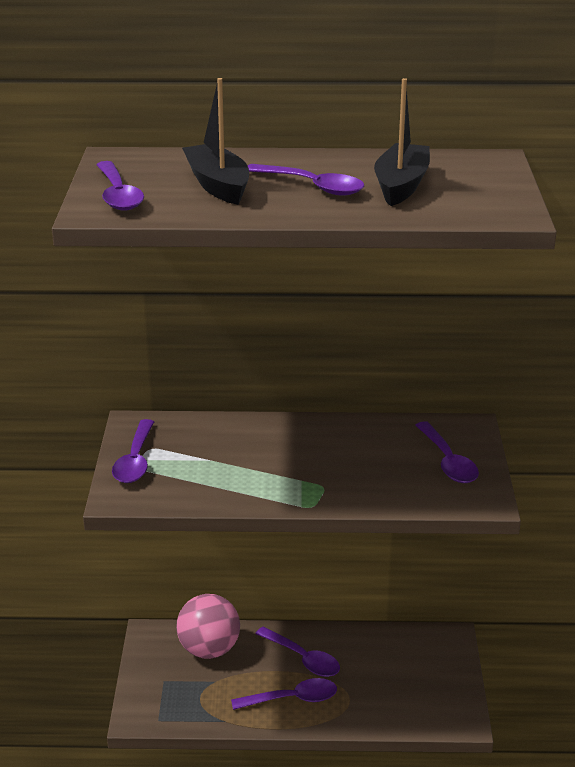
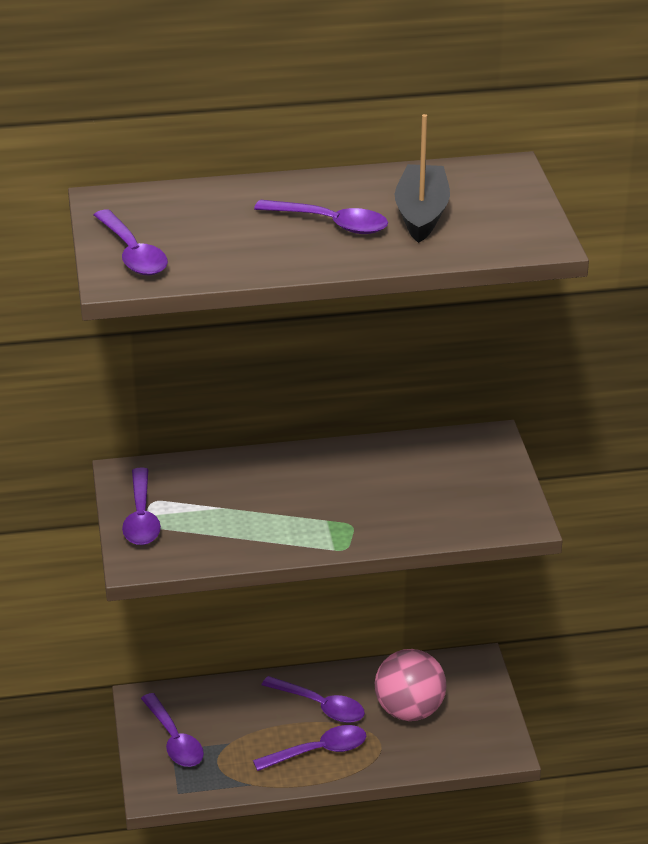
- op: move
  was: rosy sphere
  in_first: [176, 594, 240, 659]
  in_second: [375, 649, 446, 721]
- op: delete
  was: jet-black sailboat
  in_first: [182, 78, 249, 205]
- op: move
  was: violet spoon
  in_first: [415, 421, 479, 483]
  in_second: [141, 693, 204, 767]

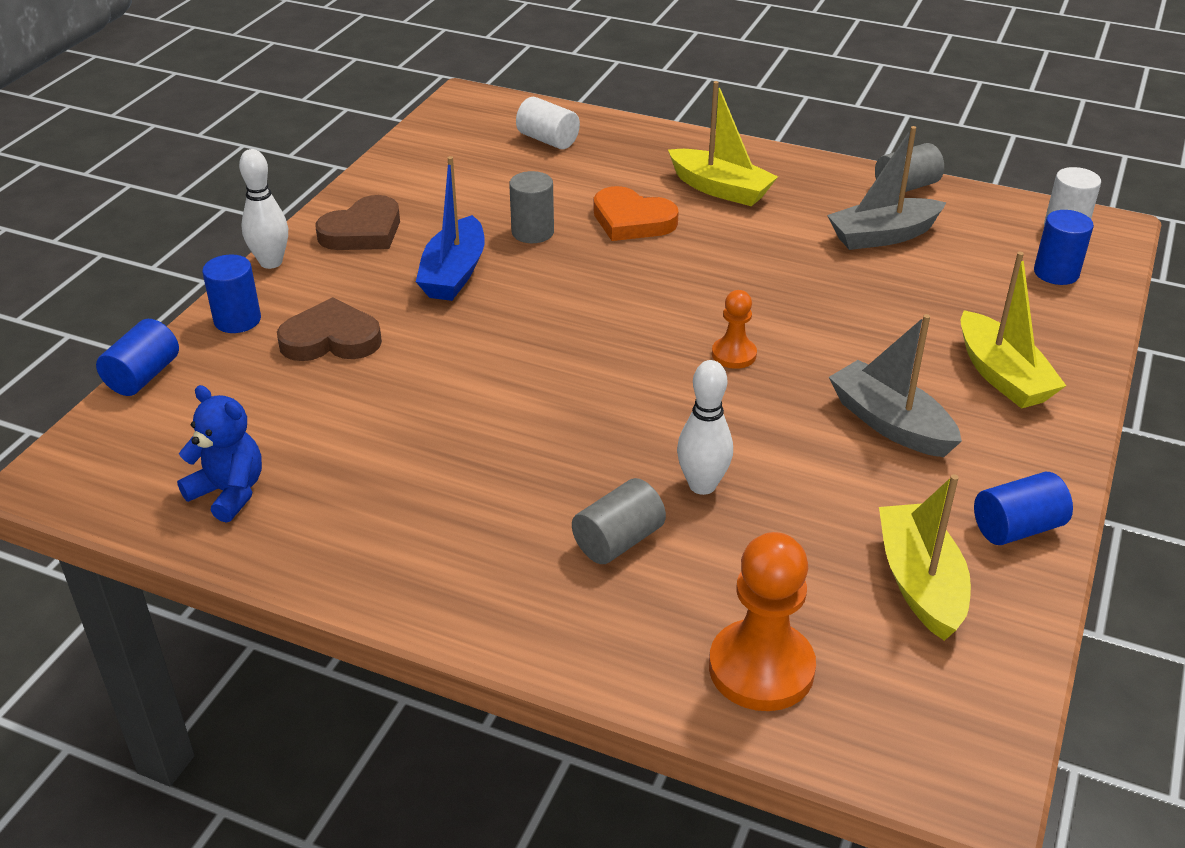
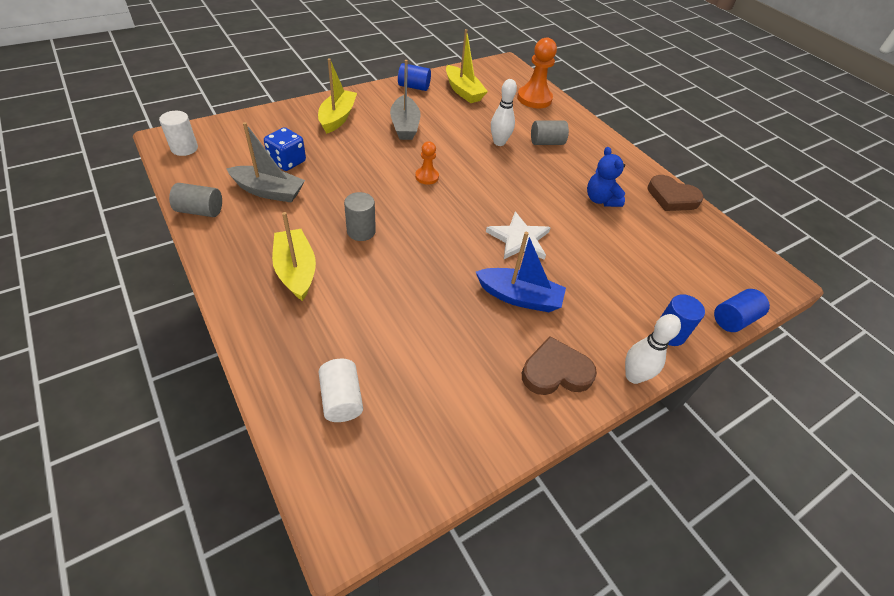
- op: move
  was: cobalt teddy bear
  in_first: [177, 385, 262, 523]
  in_second: [587, 147, 625, 207]
- op: move
  was: dark brown love heart
  in_first: [277, 297, 382, 361]
  in_second: [647, 175, 704, 211]
- op: rotate
  was: cobalt sailboat
  in_first: [416, 156, 485, 301]
  in_second: [476, 232, 566, 312]
  clockwise: 60
- op: move
  was: ash-grey solid cylinder
  in_first: [509, 171, 554, 243]
  in_second: [344, 192, 376, 241]
- op: delete
  was: orange love heart
  in_first: [594, 186, 679, 241]
- op: rotate
  was: yellow sailboat
  in_first: [879, 474, 971, 641]
  in_second: [446, 29, 488, 103]
  clockwise: -60
- op: delete
  was: cobalt solid cylinder
  in_first: [1034, 210, 1094, 285]
- op: insert
  now: cobalt die
  in_second: [264, 127, 306, 171]
- op: insert
  now: white five-pointed star
  in_second: [486, 212, 551, 260]

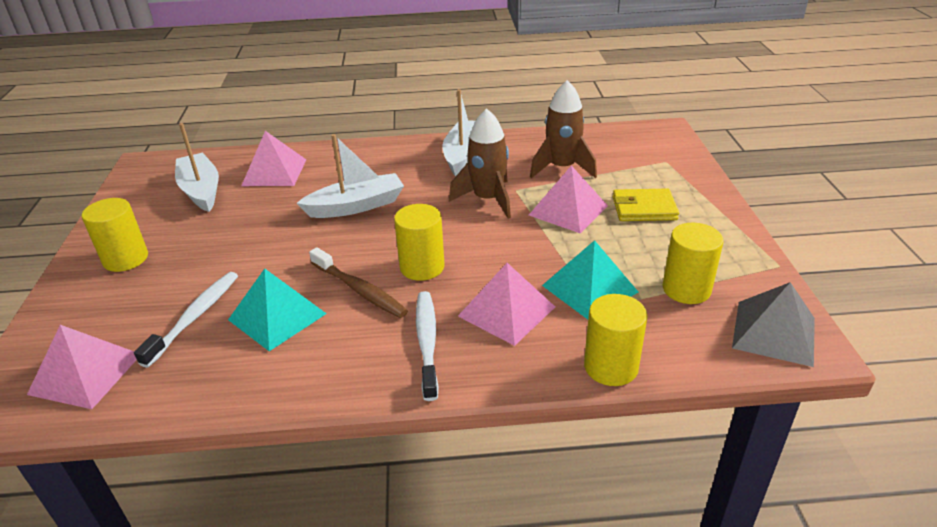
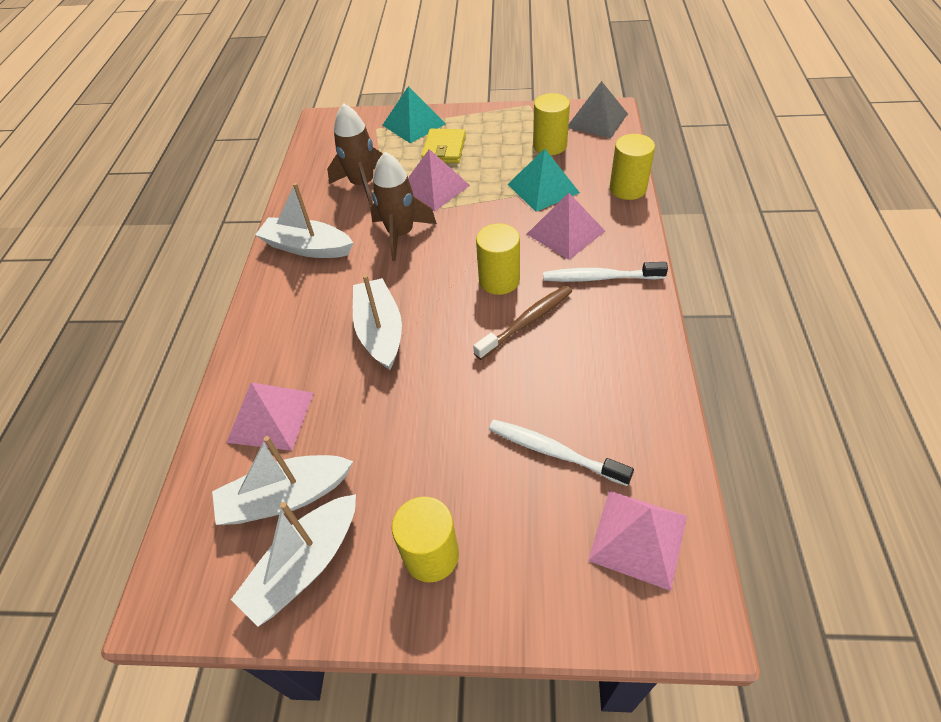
- op: move
  was: teal solid pyramid
  in_first: [228, 269, 327, 351]
  in_second: [382, 86, 446, 143]
- op: insert
  now: white sailboat
  in_second: [231, 494, 356, 627]

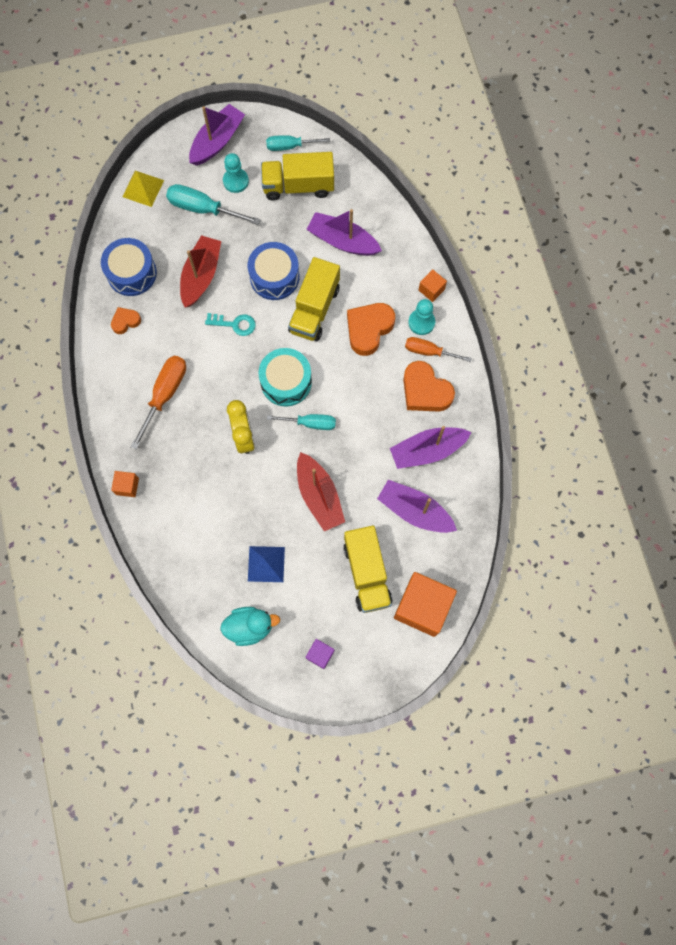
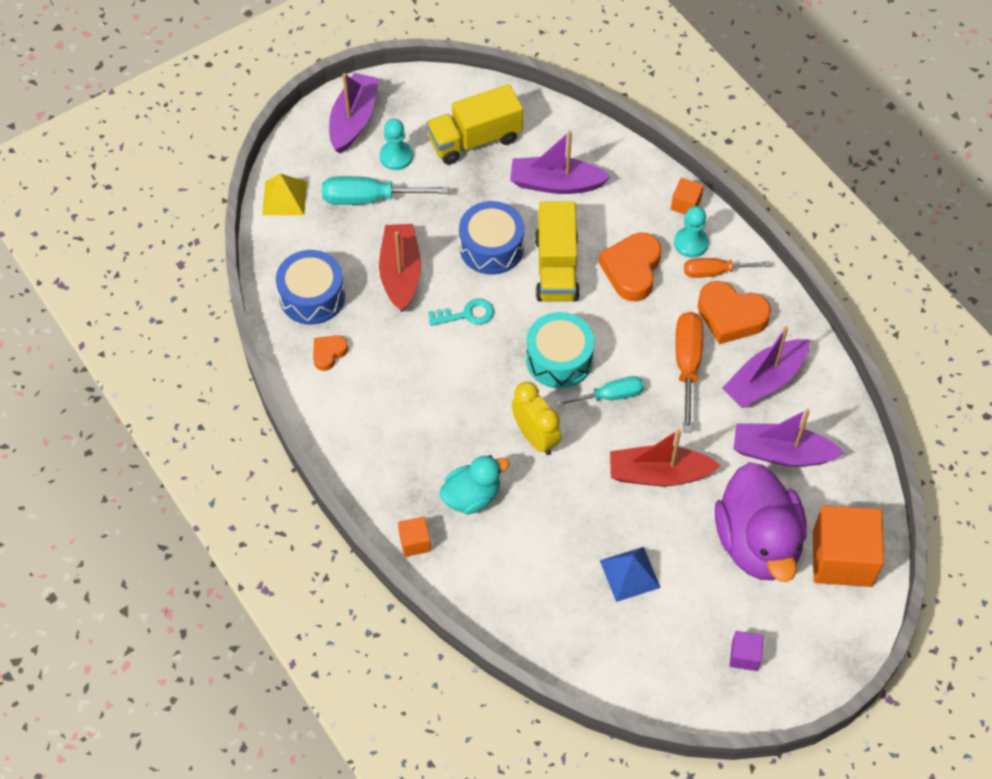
- op: move
  was: orange flat screwdriver
  in_first: [130, 356, 186, 450]
  in_second: [675, 312, 703, 433]
- op: move
  was: teal rubber duck
  in_first: [220, 607, 280, 646]
  in_second: [439, 455, 509, 514]
- op: delete
  was: teal flat screwdriver
  in_first: [266, 135, 330, 151]
- op: rotate
  was: red sailboat
  in_first: [297, 452, 345, 531]
  in_second: [610, 429, 721, 486]
  clockwise: 135
- op: replace
  was: yellow truck
  now: violet rubber duck
  in_first: [343, 525, 393, 613]
  in_second: [715, 462, 807, 582]

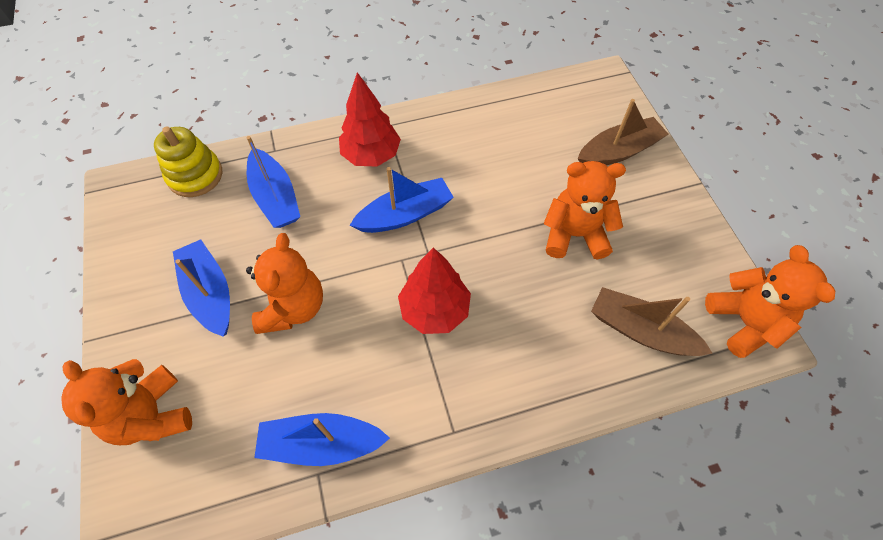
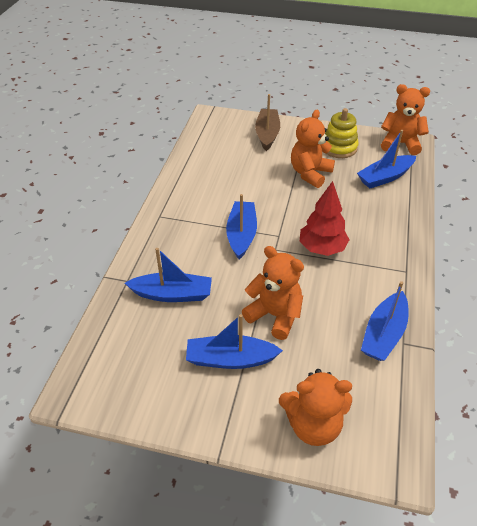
- op: move
  was: yellow stacking toy
  in_first: [154, 126, 222, 197]
  in_second: [325, 108, 359, 158]
- op: delete
  was: red toy tree
  in_first: [339, 72, 401, 166]
- op: recolor
  was: dark brown sailboat
  now: cobalt sailboat
  in_first: [591, 287, 712, 356]
  in_second: [357, 130, 416, 188]

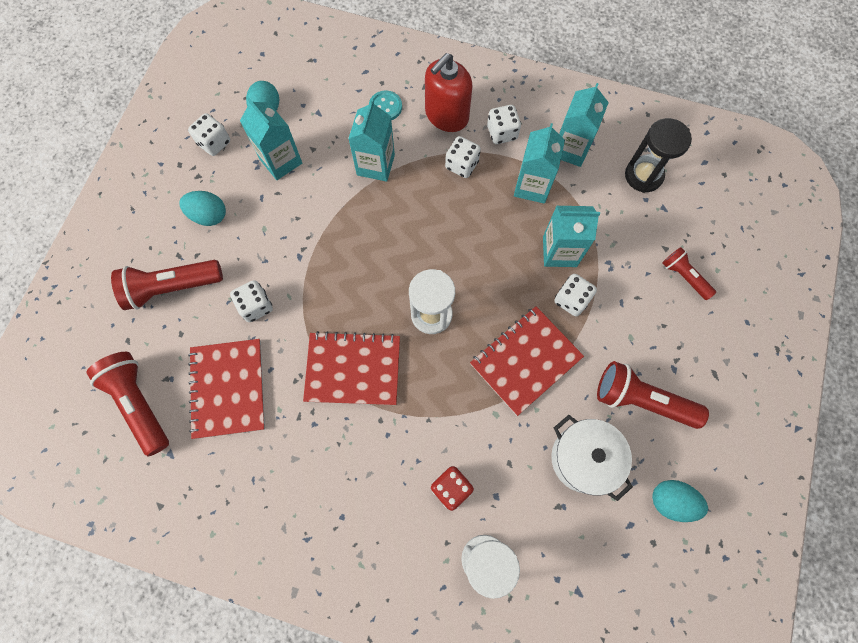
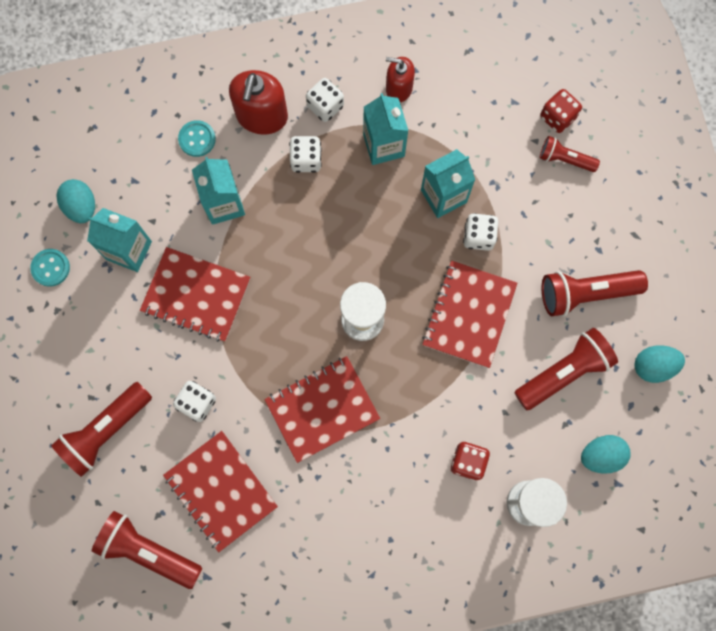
- op: move
  was: teal toy egg
  in_first: [179, 191, 226, 226]
  in_second: [581, 435, 630, 474]
- op: replace
  was: white die
  now: teal button
  in_first: [188, 113, 230, 156]
  in_second: [30, 249, 70, 287]
- op: replace
  was: white cooking pot
  now: red torch
  in_first: [551, 415, 633, 501]
  in_second: [515, 328, 618, 410]
- op: replace
  was: teal juice carton
  now: red soap dispenser
  in_first: [559, 83, 609, 167]
  in_second: [386, 57, 415, 103]
- op: delete
  was: jet-black sand timer
  in_first: [625, 118, 692, 193]
- op: insert
  now: red notepad
  in_second: [140, 247, 251, 342]
- op: insert
  now: red die
  in_second: [540, 89, 582, 133]

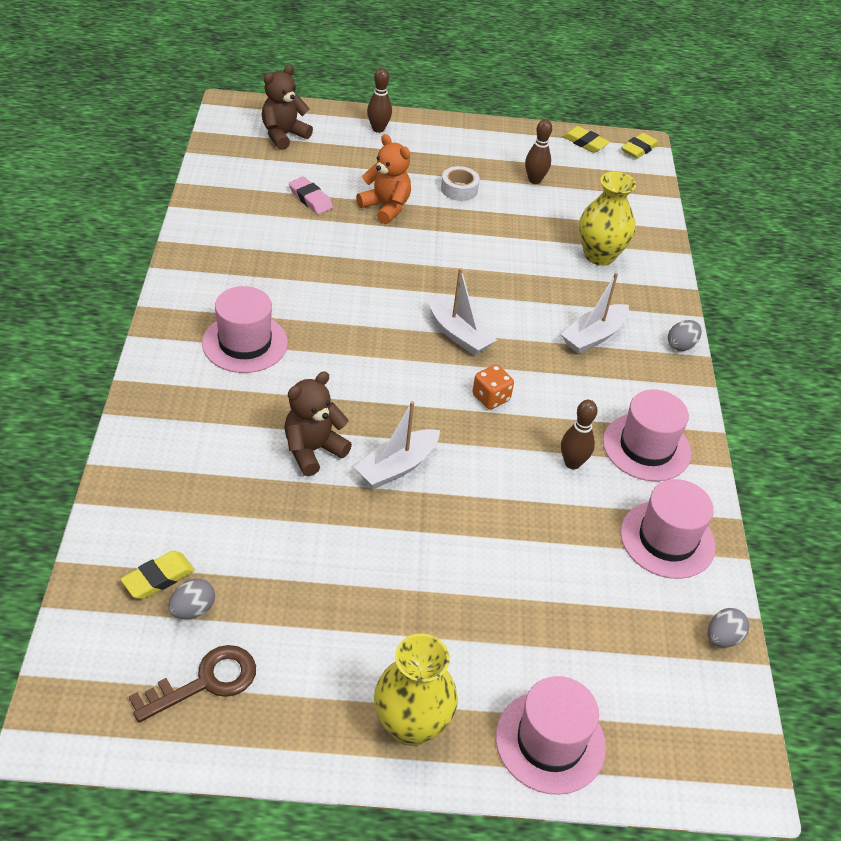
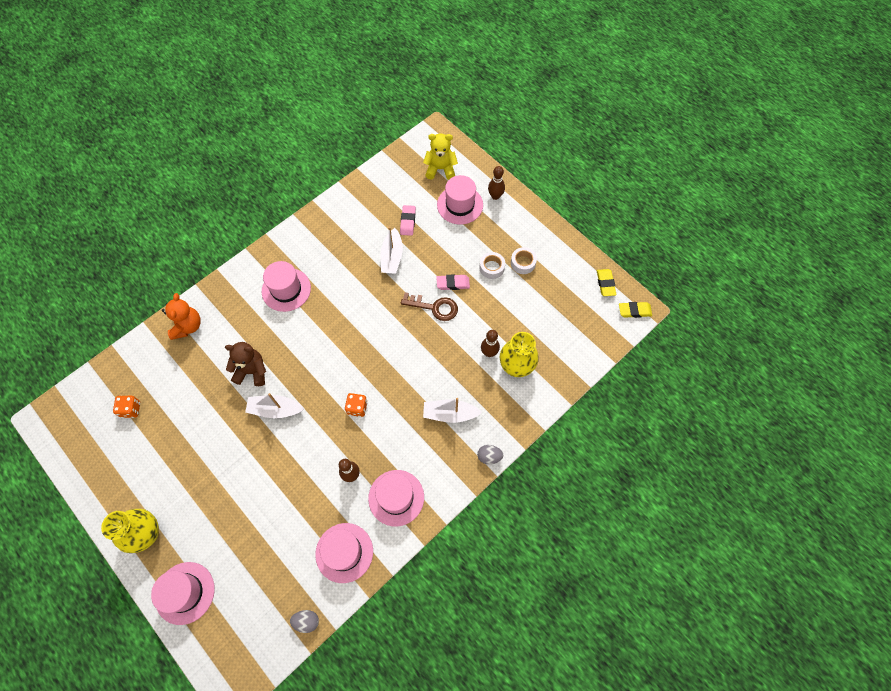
- op: delete
  was: yellow pencil eraser
  in_first: [120, 551, 195, 599]
- op: move
  was: dark brown latchkey
  in_first: [129, 645, 256, 722]
  in_second: [401, 292, 458, 321]
- op: replace
  was: ash-grey toy egg
  now: orange die
  in_first: [168, 579, 215, 619]
  in_second: [113, 396, 140, 418]
- op: recolor
  was: dark brown teddy bear
  now: yellow teddy bear
  in_first: [262, 65, 313, 150]
  in_second: [423, 133, 458, 180]
- op: move
  was: orange teddy bear
  in_first: [356, 134, 411, 224]
  in_second: [162, 293, 201, 340]
- op: move
  was: white sailboat
  in_first: [428, 268, 497, 355]
  in_second: [380, 226, 403, 274]
- op: move
  was: dark brown skittle
  in_first: [525, 119, 552, 184]
  in_second: [481, 330, 500, 357]
- op: insert
  now: rosy pencil eraser
  in_second: [436, 274, 470, 290]
- op: insert
  now: rosy hat
  in_second: [437, 175, 483, 225]
- op: insert
  now: white roll of tape
  in_second: [511, 247, 537, 274]

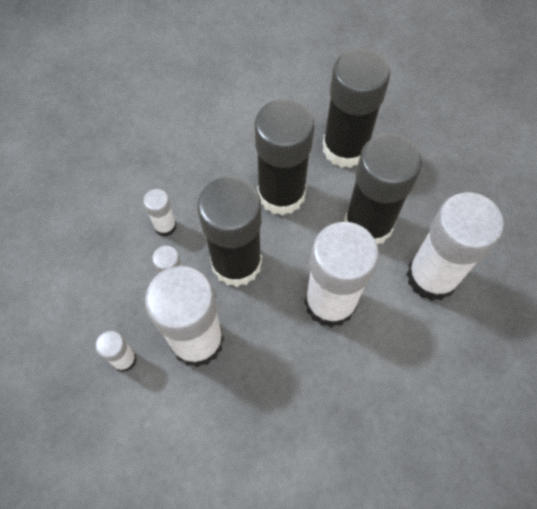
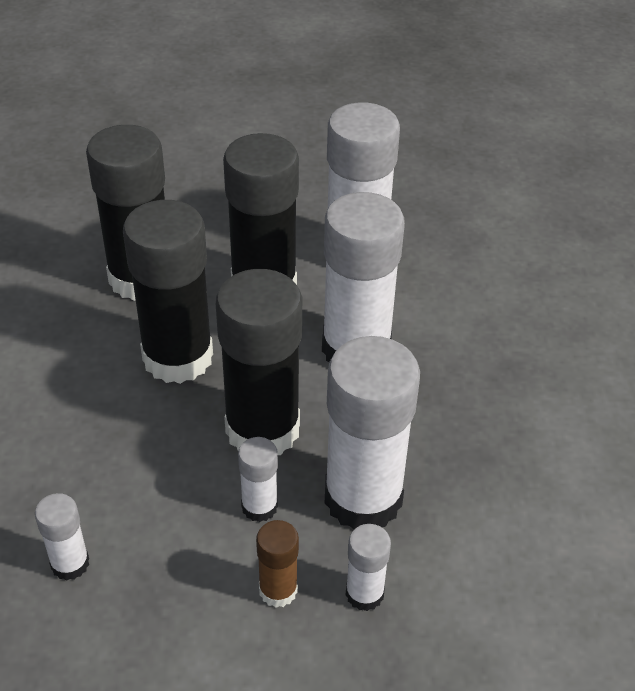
- op: move
  was: white stick of glue
  in_first: [143, 189, 177, 236]
  in_second: [35, 493, 89, 581]
- op: insert
  now: dark brown stick of glue
  in_second: [256, 520, 299, 608]

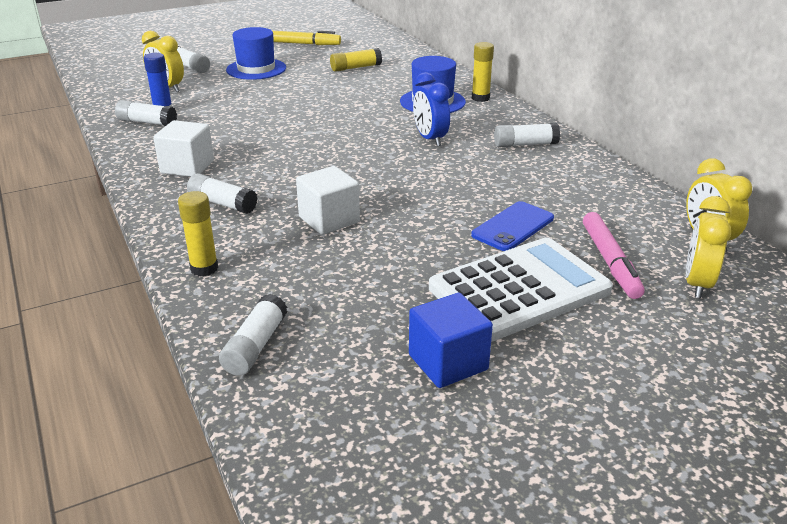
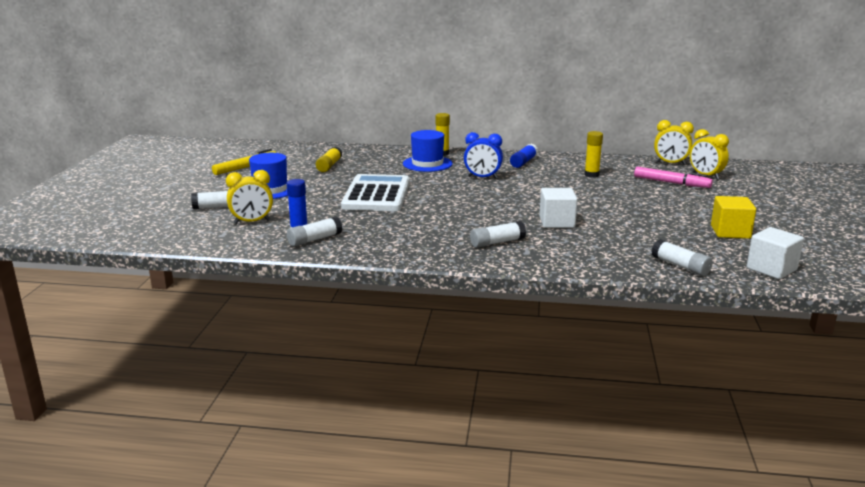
- op: move
  was: white solid cube
  in_first: [153, 120, 214, 177]
  in_second: [747, 227, 804, 279]
- op: move
  was: yellow stick of glue
  in_first: [178, 191, 218, 276]
  in_second: [584, 131, 603, 178]
- op: recolor
  was: cobalt solid cube
  now: yellow solid cube
  in_first: [409, 293, 493, 388]
  in_second: [711, 196, 756, 239]
- op: move
  was: white adding machine
  in_first: [429, 237, 613, 342]
  in_second: [341, 174, 410, 211]
- op: delete
  was: cobalt smartphone
  in_first: [471, 201, 554, 251]
- op: recolor
  was: white stick of glue
  now: cobalt stick of glue
  in_first: [494, 123, 560, 147]
  in_second: [510, 144, 538, 168]

